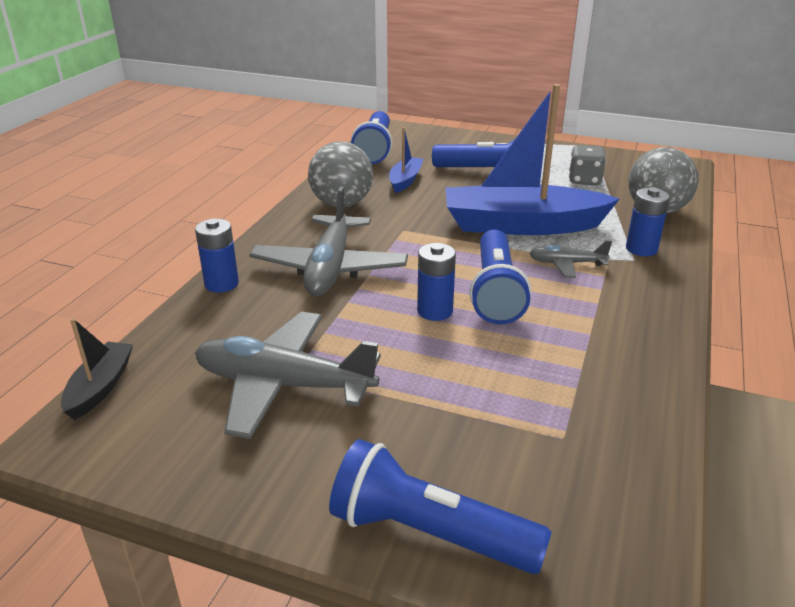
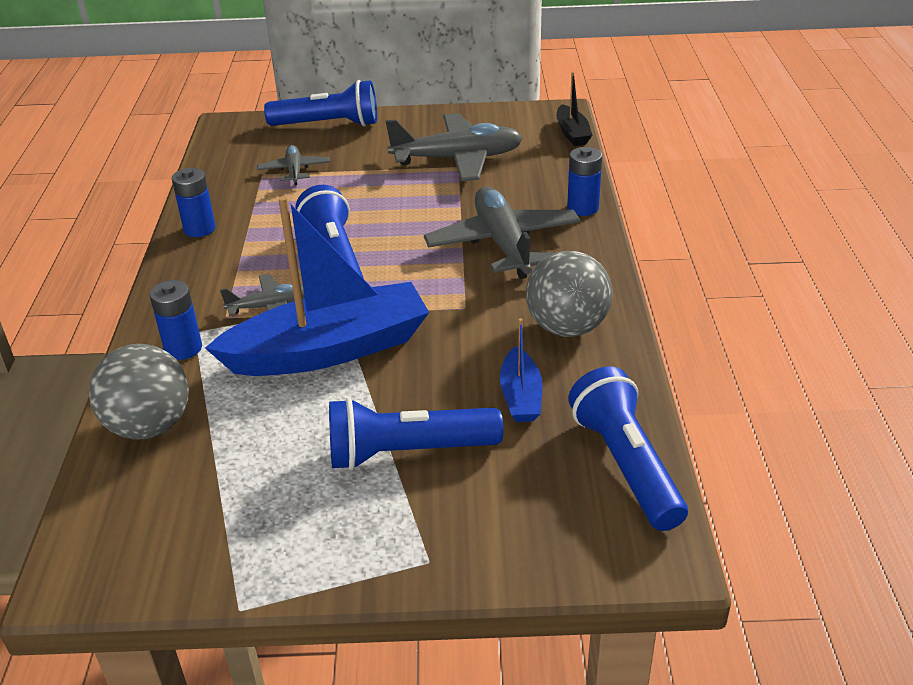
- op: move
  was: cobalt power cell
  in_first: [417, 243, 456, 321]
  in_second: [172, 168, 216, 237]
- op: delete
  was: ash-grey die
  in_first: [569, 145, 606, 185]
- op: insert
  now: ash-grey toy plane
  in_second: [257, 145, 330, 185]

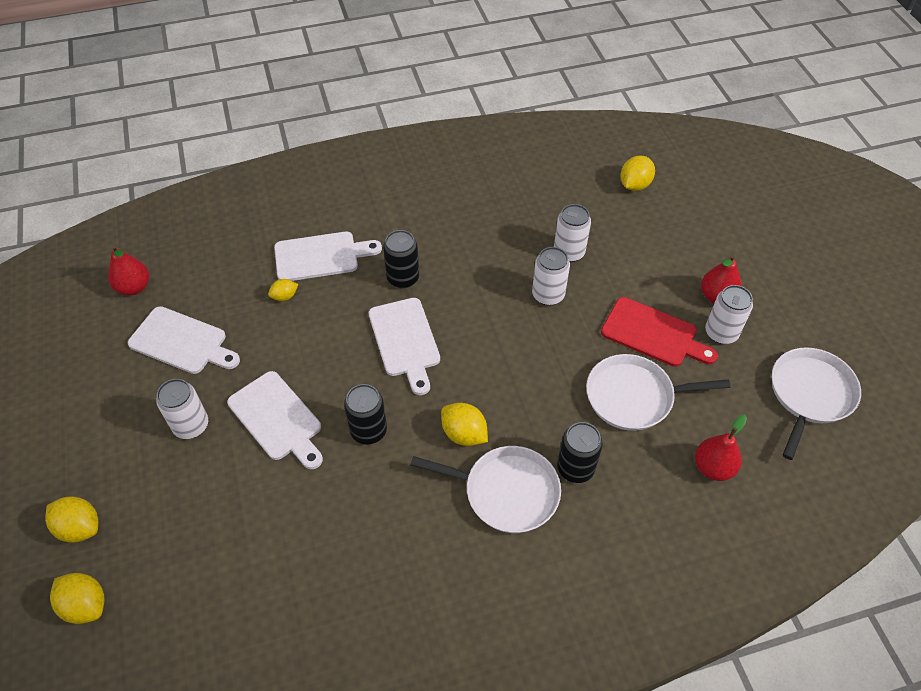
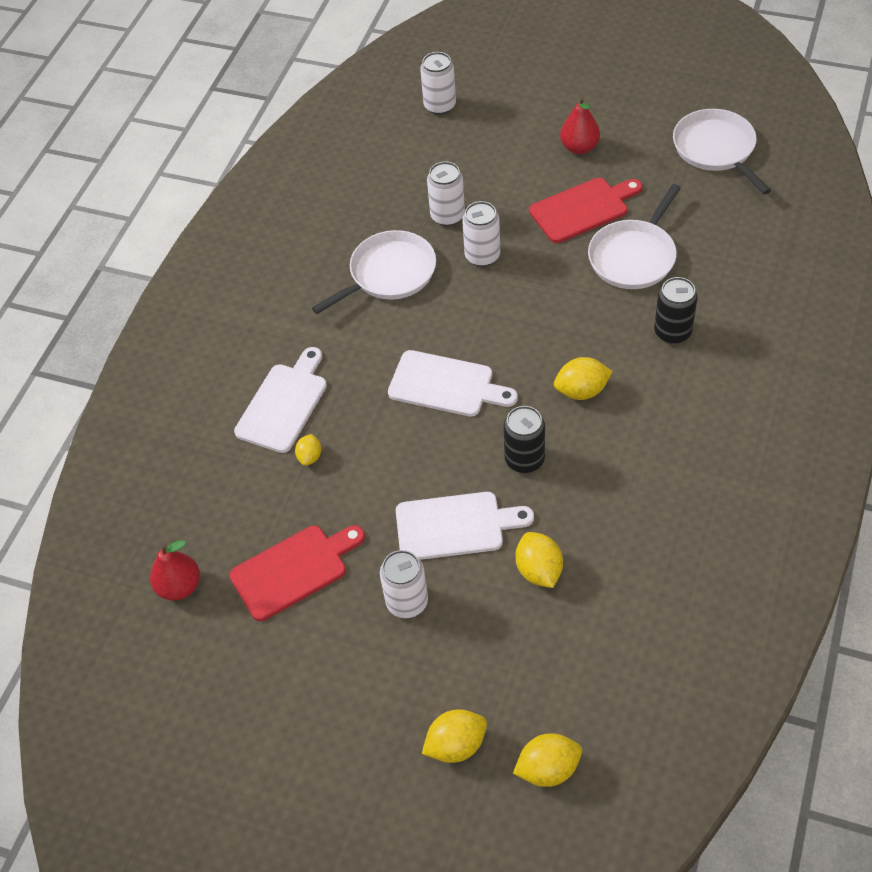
- op: recolor
  was: white cutting board
  now: red cutting board
  in_first: [128, 306, 240, 374]
  in_second: [229, 525, 365, 621]
- op: delete
  was: jet-black tin
  in_first: [383, 230, 419, 288]
- op: move
  was: white frying pan
  in_first: [410, 446, 561, 533]
  in_second: [312, 230, 436, 314]
- op: move
  was: yellow toy lemon
  in_first: [620, 156, 655, 191]
  in_second: [516, 532, 563, 588]
- op: delete
  was: red pear
  in_first: [695, 415, 747, 481]
- op: move
  was: white tin
  in_first: [705, 285, 753, 344]
  in_second: [420, 52, 456, 115]

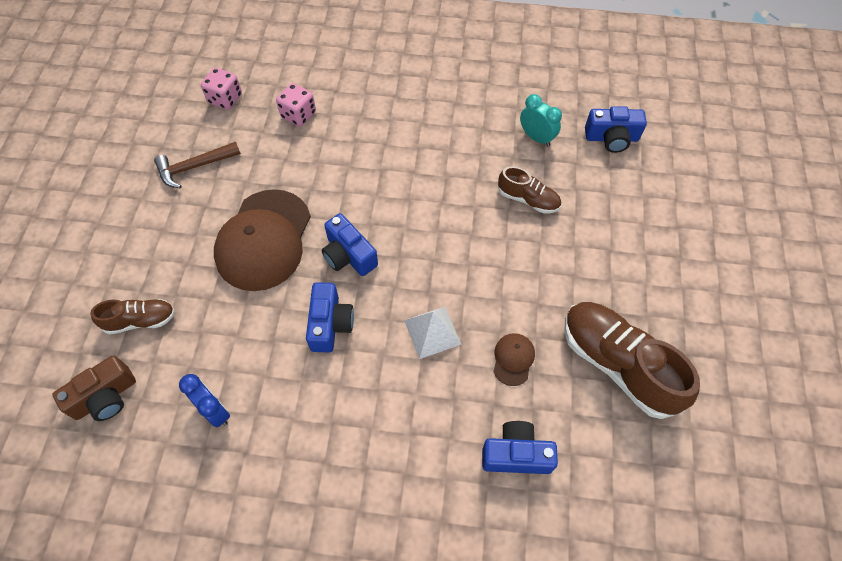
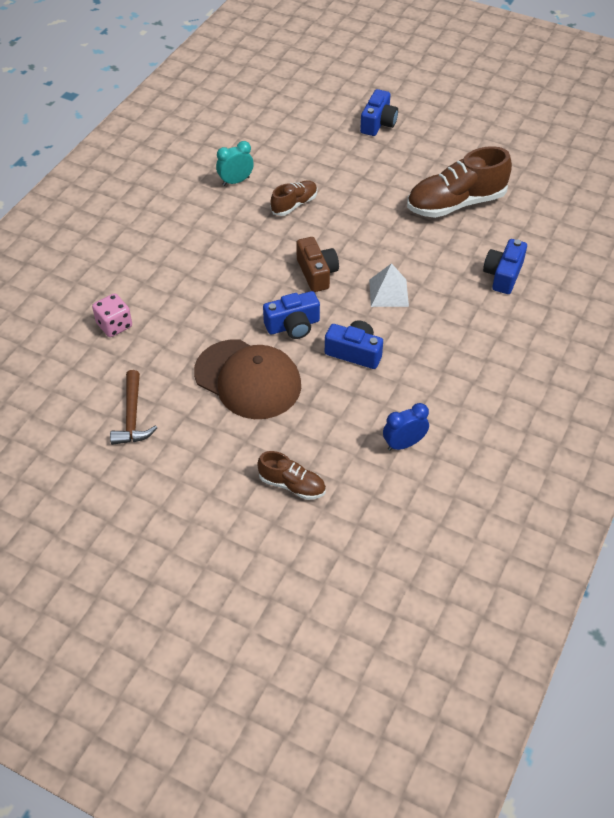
- op: move
  was: dark brown compact camera
  in_first: [52, 355, 136, 421]
  in_second: [296, 237, 339, 292]
- op: rotate
  was: dark brown sneaker
  in_first: [90, 299, 175, 335]
  in_second: [257, 451, 326, 500]
  clockwise: 105
- op: delete
  was: rosy die
  in_first: [201, 68, 242, 110]
- op: delete
  was: dark brown cap
  in_first: [493, 333, 535, 386]
- op: move
  was: cobalt compact camera
  in_first: [585, 106, 647, 153]
  in_second: [360, 89, 398, 136]

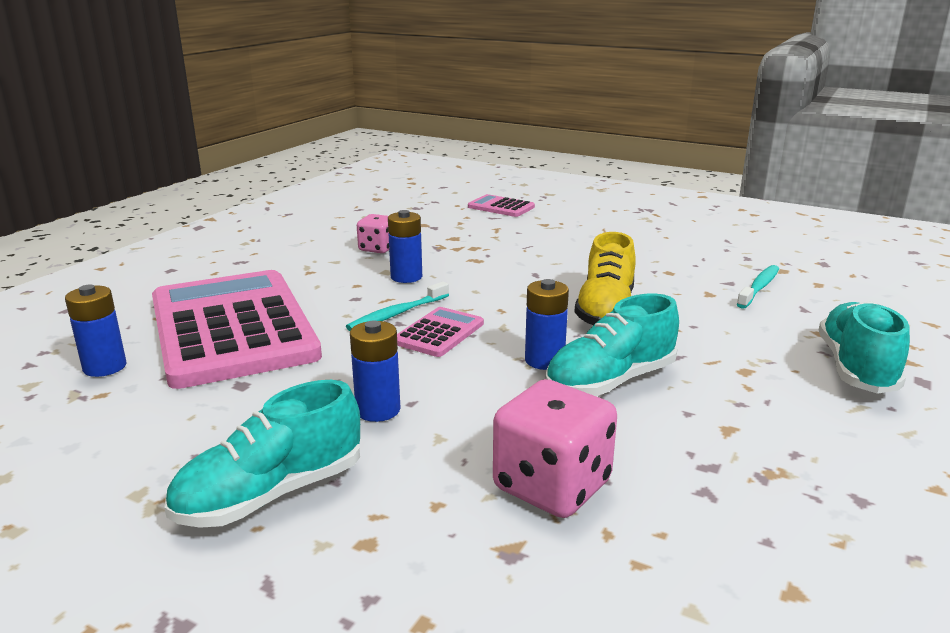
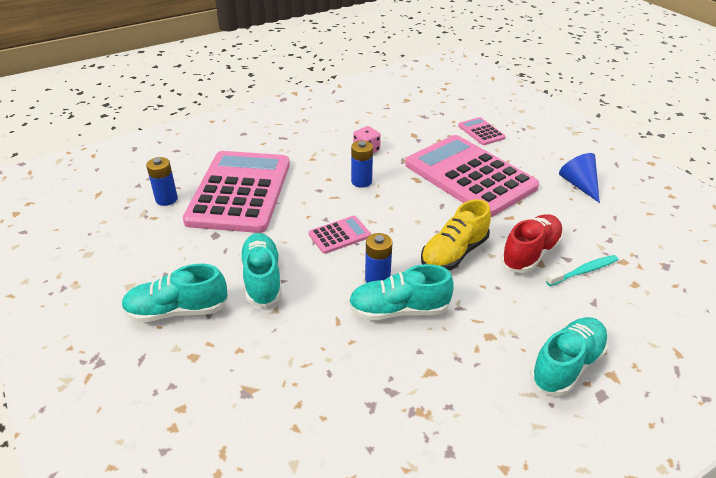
- op: delete
  was: teal toothbrush
  in_first: [346, 282, 449, 331]
- op: replace
  was: cobalt power cell
  now: teal sneaker
  in_first: [350, 320, 400, 422]
  in_second: [239, 233, 282, 307]
- op: delete
  was: rosy die
  in_first: [493, 379, 617, 518]
- op: insert
  now: rosy adding machine
  in_second: [405, 135, 539, 217]
- op: insert
  now: red sneaker
  in_second: [501, 214, 564, 273]
- op: insert
  now: cobalt cone
  in_second: [559, 153, 600, 203]

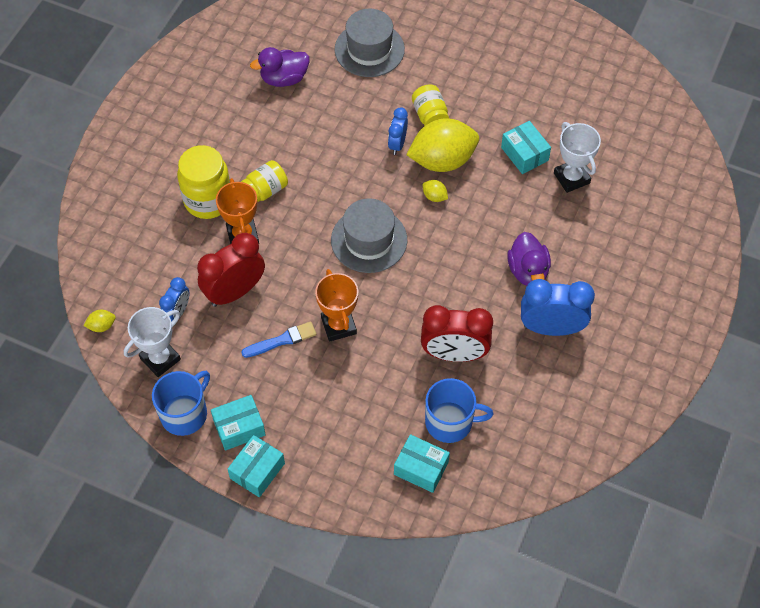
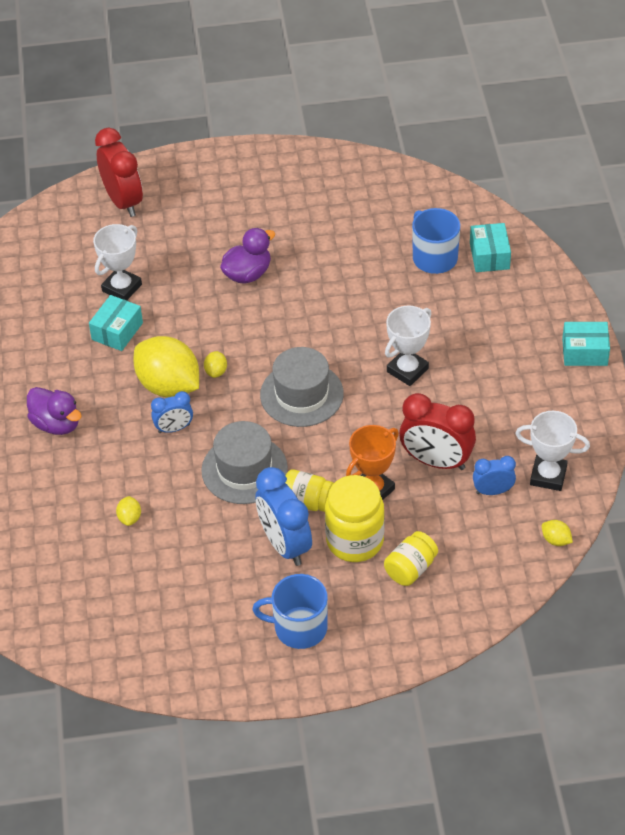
- op: move
  was: cobalt coffee mug
  in_first: [152, 371, 210, 436]
  in_second: [252, 574, 328, 649]
- op: delete
  was: teal parcel
  in_first: [211, 395, 266, 451]
- op: delete
  was: cobalt brush
  in_first: [241, 322, 317, 358]
- op: move
  was: violet rubber duck
  in_first: [250, 47, 310, 87]
  in_second: [27, 387, 82, 435]
- op: recolor
  was: orange award cup
  now: white award cup
  in_first: [315, 269, 358, 342]
  in_second: [385, 305, 431, 386]
- op: move
  was: ash-grey hat
  in_first: [335, 9, 405, 77]
  in_second: [201, 421, 288, 504]
- op: move
  was: yellow preserve jar
  in_first: [412, 84, 449, 126]
  in_second: [384, 531, 438, 586]
- op: move
  was: red bedside clock
  in_first: [421, 305, 493, 362]
  in_second: [95, 128, 143, 217]
- op: move
  was: cobalt bedside clock
  in_first: [521, 279, 595, 336]
  in_second: [255, 467, 312, 566]
- op: insert
  now: yellow toy lemon
  in_second: [116, 496, 141, 526]

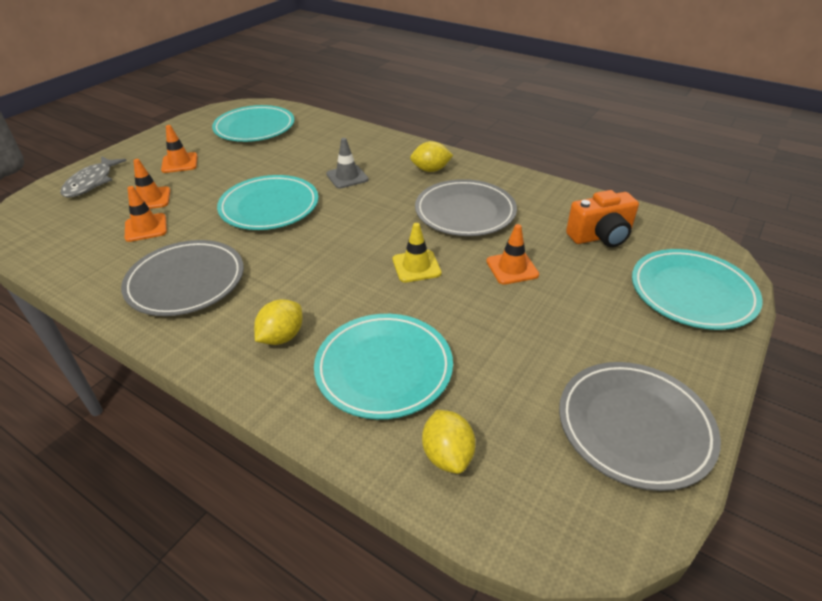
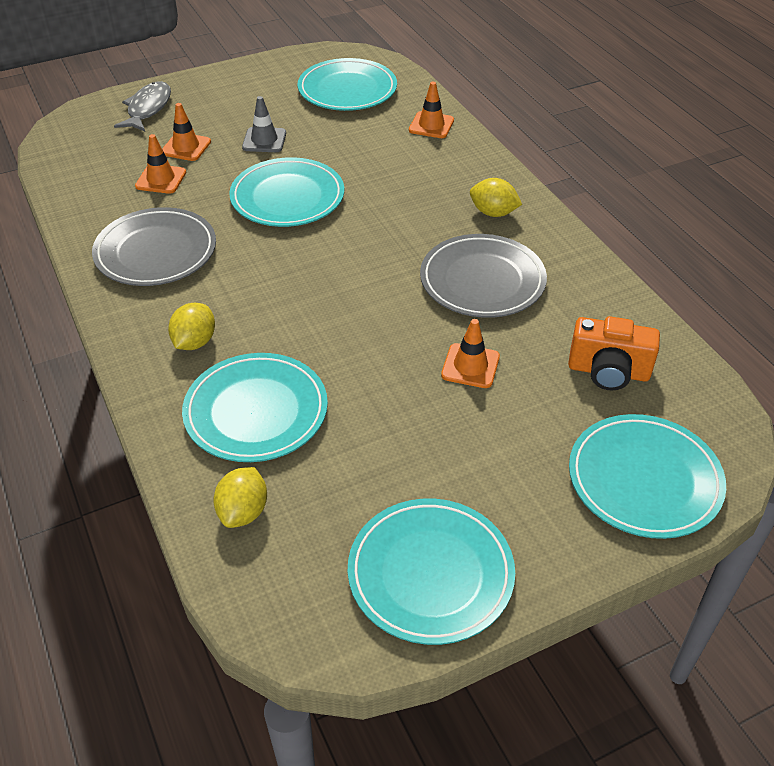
- op: rotate
  was: ash-grey fish figure
  in_first: [60, 156, 127, 198]
  in_second: [114, 81, 171, 131]
  clockwise: 150
- op: move
  was: orange safety cone
  in_first: [161, 125, 197, 173]
  in_second: [409, 82, 454, 138]
- op: rotate
  was: yellow toy lemon
  in_first: [254, 299, 303, 345]
  in_second: [168, 303, 215, 350]
  clockwise: -45
- op: move
  was: ash-grey safety cone
  in_first: [326, 138, 369, 189]
  in_second: [242, 96, 286, 152]
- op: delete
  was: yellow safety cone
  in_first: [393, 223, 442, 282]
- op: recolor
  was: ash-grey dinner plate
  now: teal dinner plate
  in_first: [559, 362, 721, 491]
  in_second: [348, 499, 515, 645]

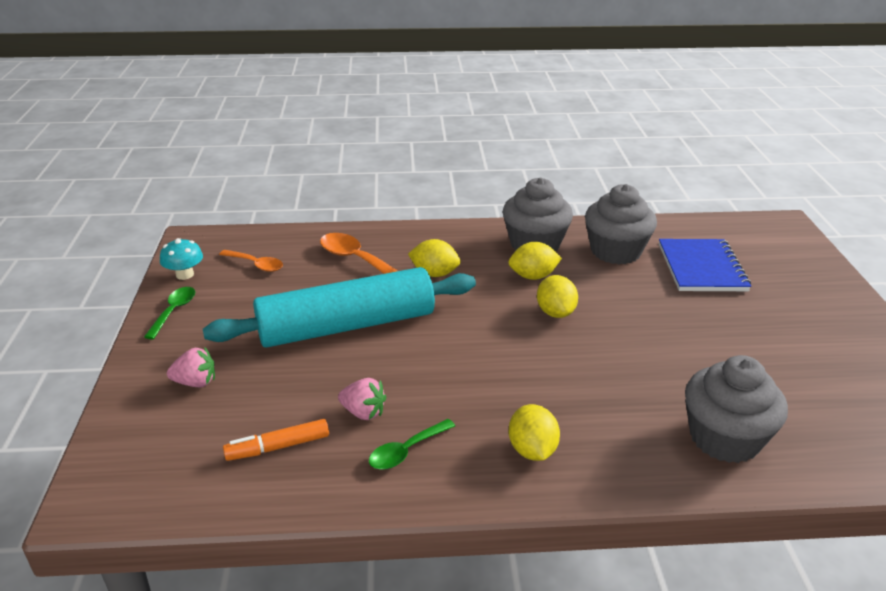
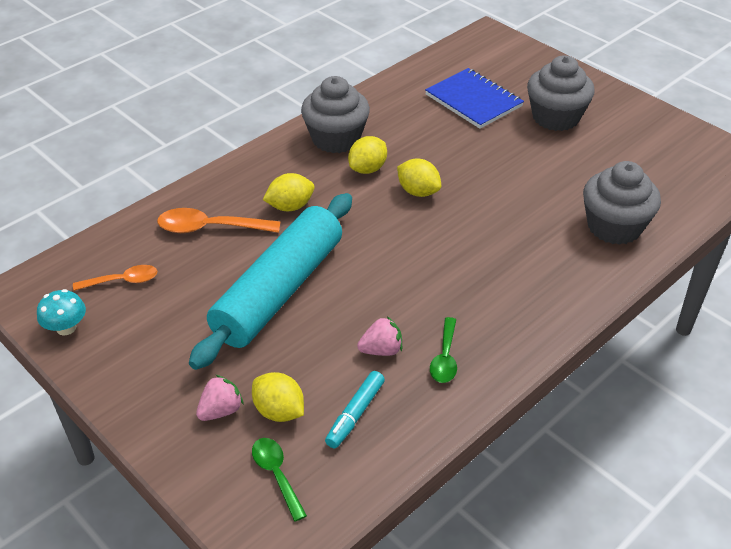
- op: move
  was: leaf-green spoon
  in_first: [144, 287, 195, 339]
  in_second: [252, 438, 307, 522]
- op: recolor
  was: orange marker
  now: teal marker
  in_first: [223, 419, 329, 461]
  in_second: [325, 371, 385, 448]
- op: move
  was: yellow toy lemon
  in_first: [509, 404, 560, 461]
  in_second: [252, 372, 304, 422]
- op: move
  was: ash-grey cupcake
  in_first: [585, 184, 657, 264]
  in_second: [527, 55, 595, 131]

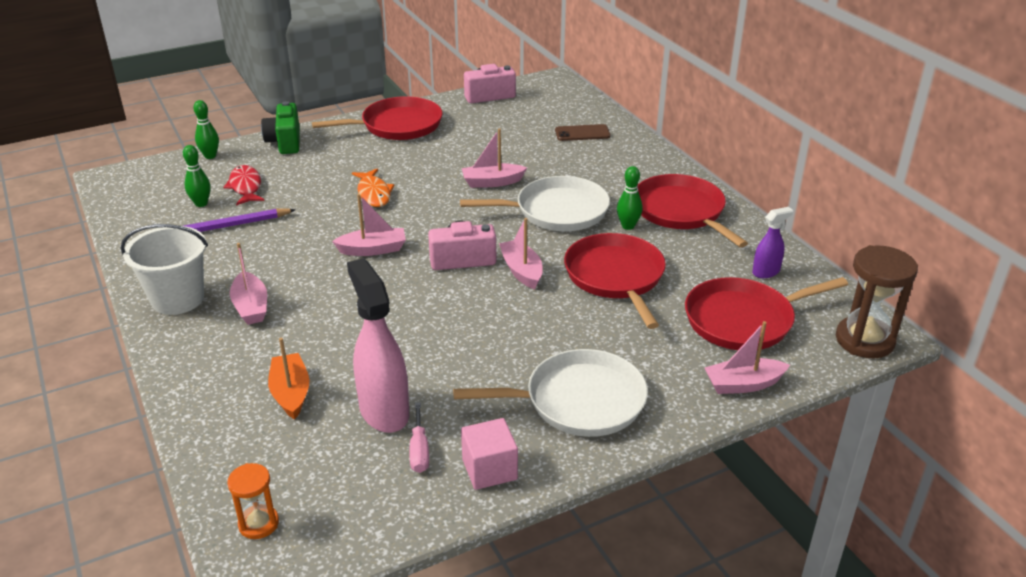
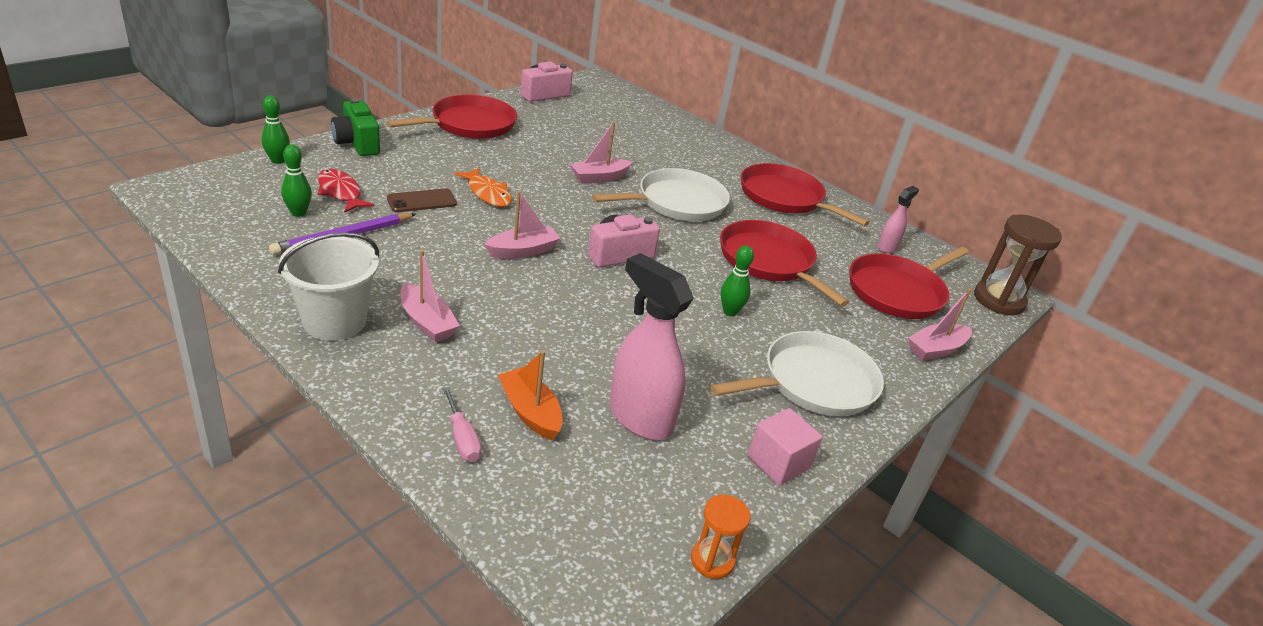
- op: move
  was: orange sand timer
  in_first: [227, 463, 279, 539]
  in_second: [691, 495, 751, 579]
- op: move
  was: rosy flat screwdriver
  in_first: [409, 402, 429, 473]
  in_second: [442, 387, 481, 462]
- op: delete
  was: rosy sailboat
  in_first: [499, 218, 543, 289]
- op: move
  was: dark brown smartphone
  in_first: [555, 124, 611, 141]
  in_second: [387, 188, 457, 212]
- op: move
  was: leaf-green skittle
  in_first: [617, 166, 643, 230]
  in_second: [721, 245, 754, 316]
- op: recolor
  was: violet spray bottle
  now: rosy spray bottle
  in_first: [752, 207, 793, 278]
  in_second: [877, 186, 919, 253]

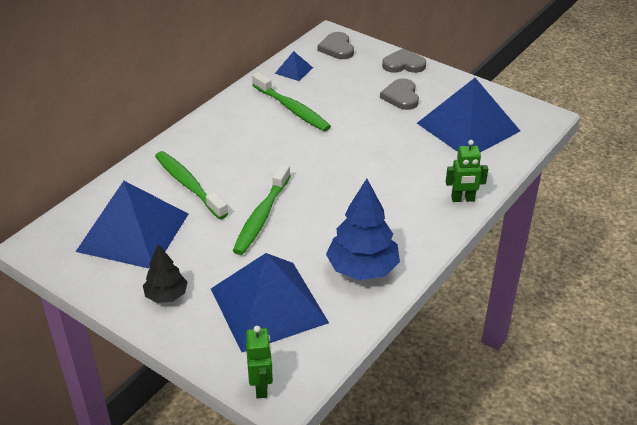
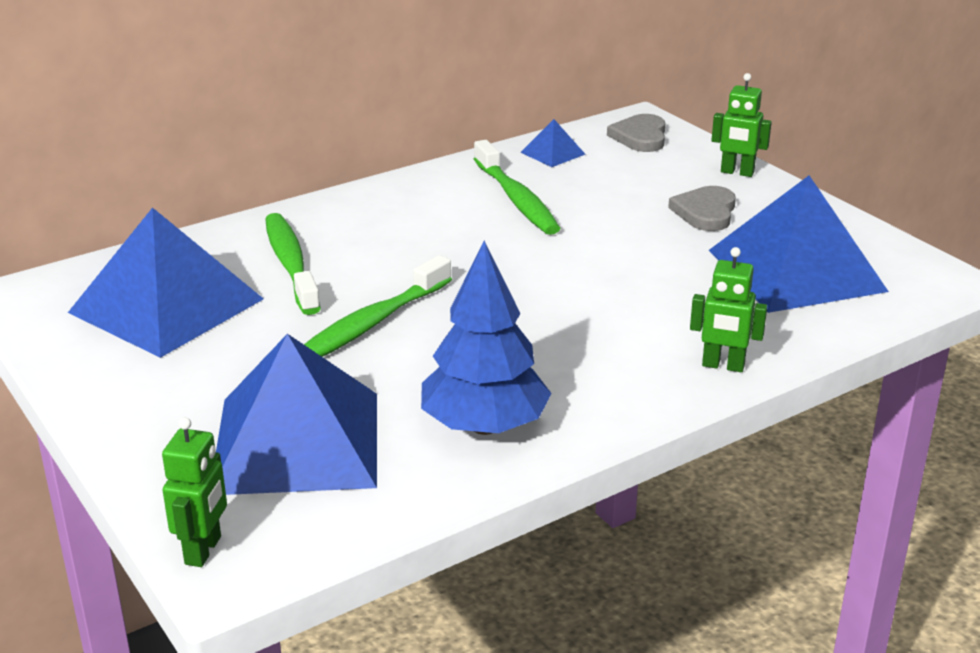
- op: delete
  was: jet-black toy tree
  in_first: [143, 244, 188, 303]
- op: replace
  was: ash-grey love heart
  now: leaf-green toy robot
  in_first: [382, 48, 426, 73]
  in_second: [711, 73, 772, 177]

